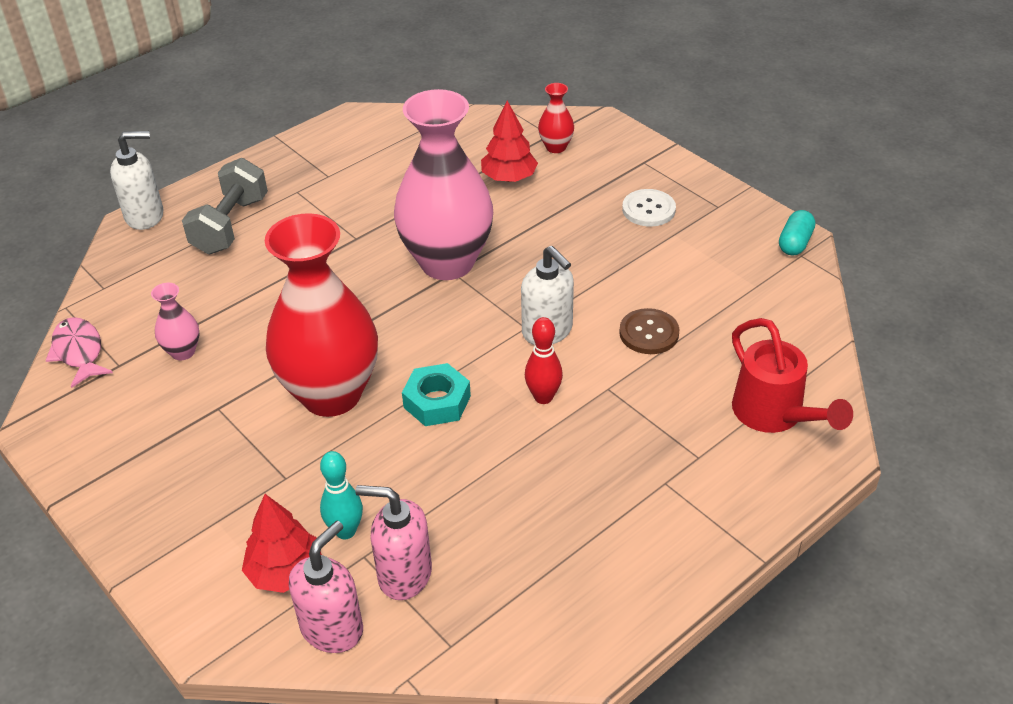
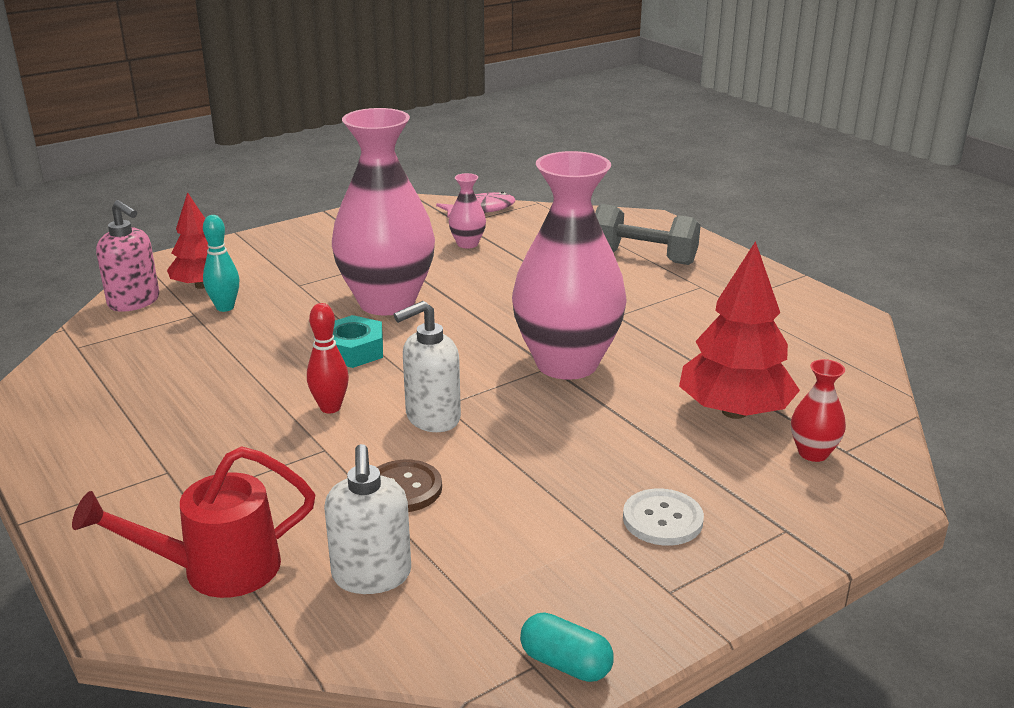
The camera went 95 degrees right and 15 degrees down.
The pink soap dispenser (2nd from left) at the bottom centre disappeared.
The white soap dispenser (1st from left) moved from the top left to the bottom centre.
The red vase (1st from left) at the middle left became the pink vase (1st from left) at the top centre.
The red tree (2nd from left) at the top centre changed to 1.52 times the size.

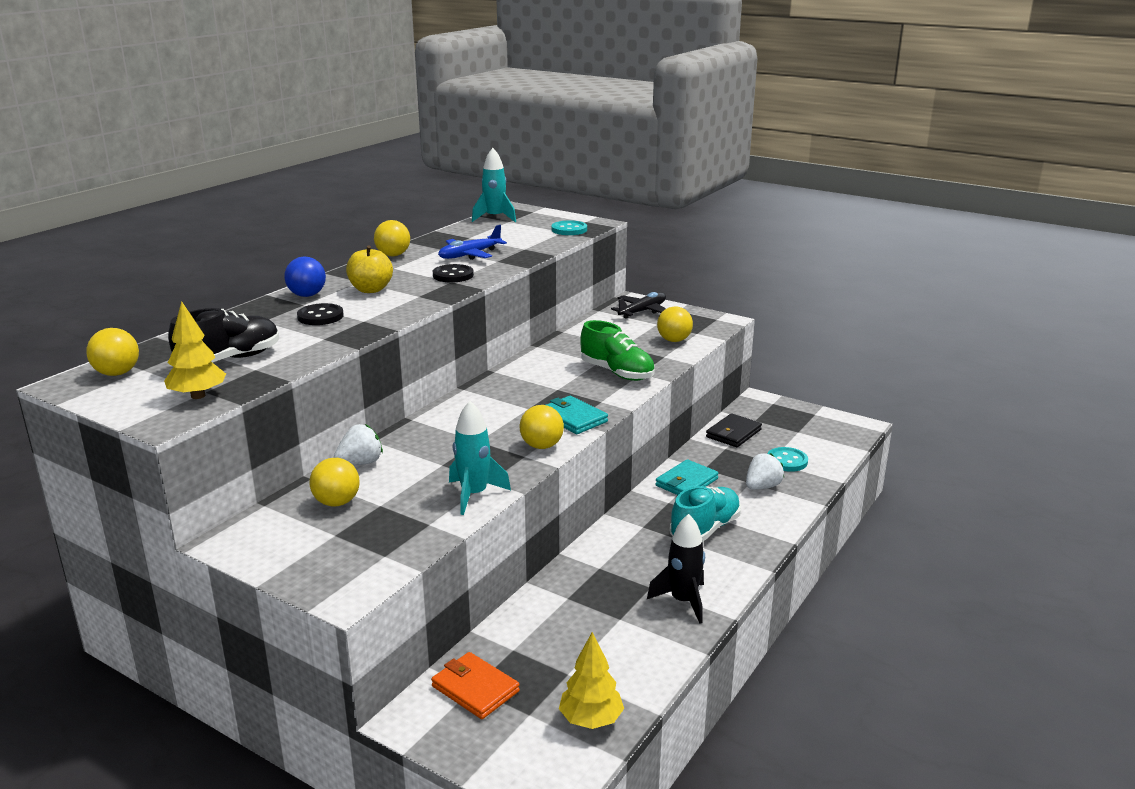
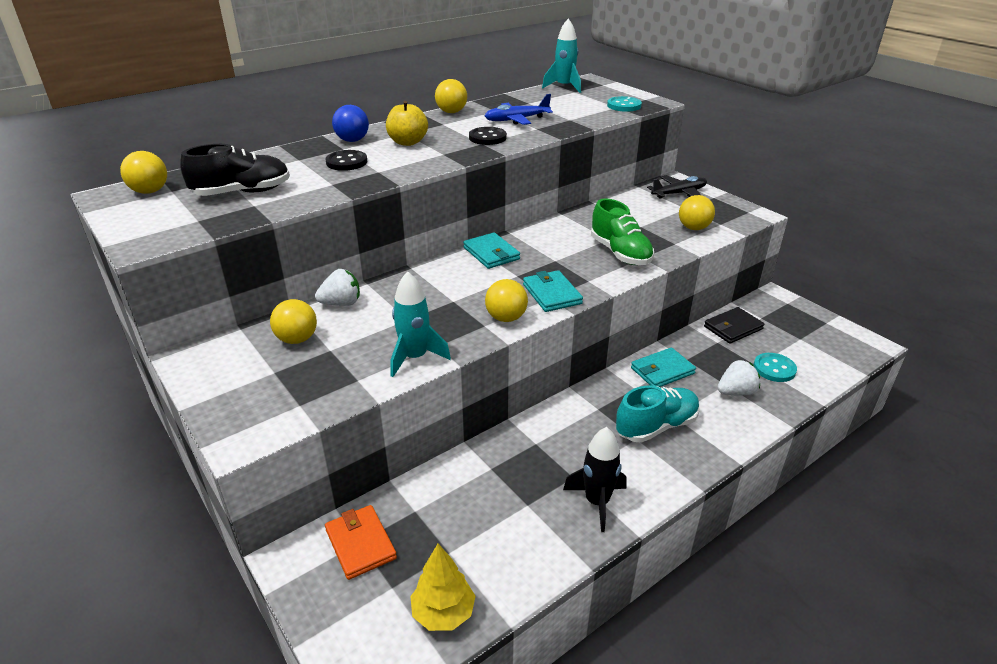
The camera went 20 degrees right and 10 degrees up.
The yellow tree (1st from left) at the middle left disappeared.
The turquoise wallet (1st from left) at the centre appeared.

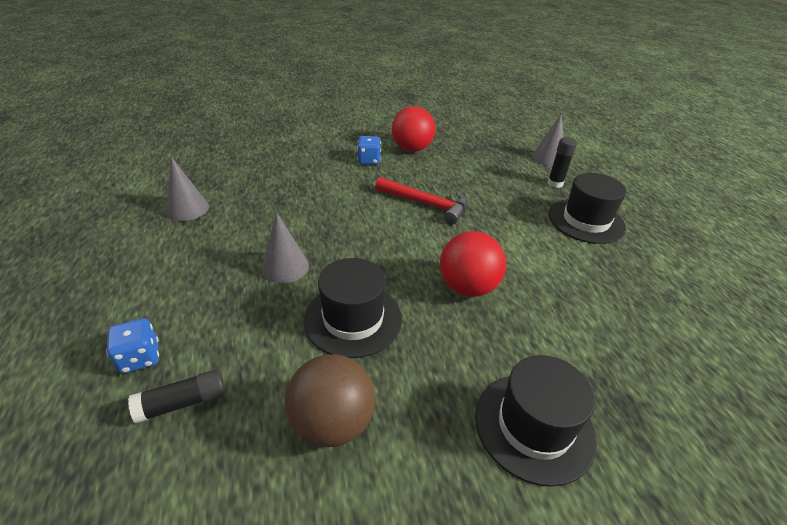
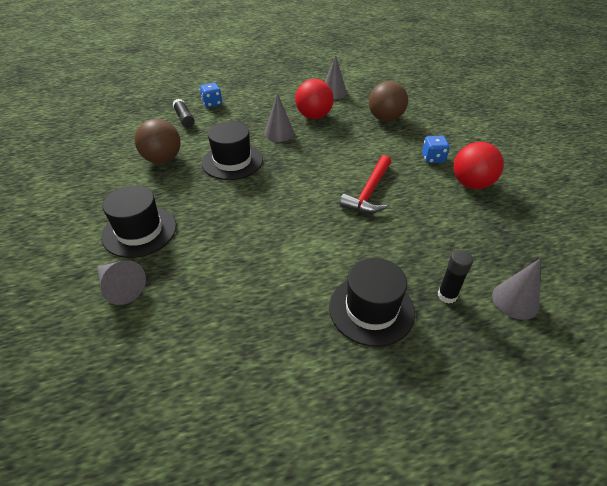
The camera went 90 degrees right and 5 degrees up.
The grey cone (1st from left) at the middle left appeared.
The brown ball (2nd from left) at the top centre appeared.
The red ball (2nd from left in the first image) moved from the centre to the top centre.

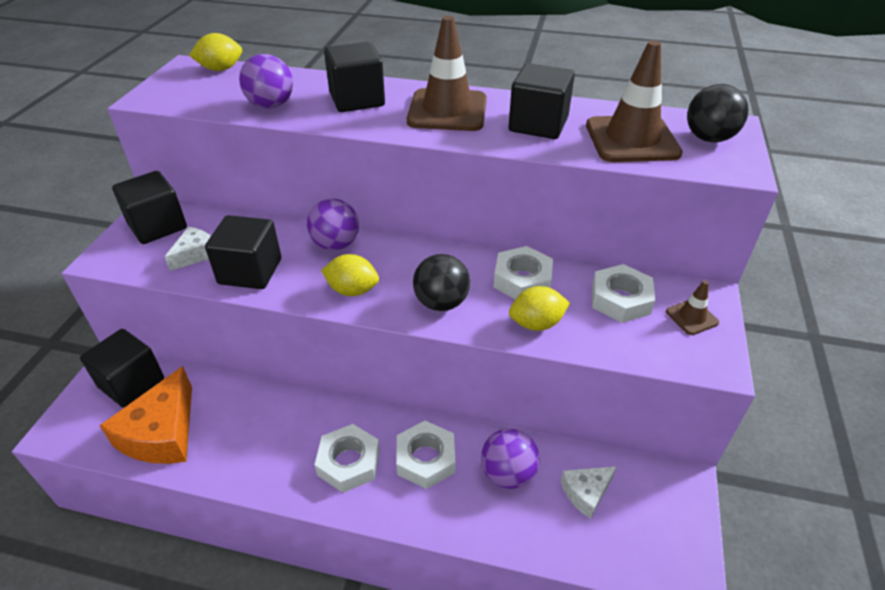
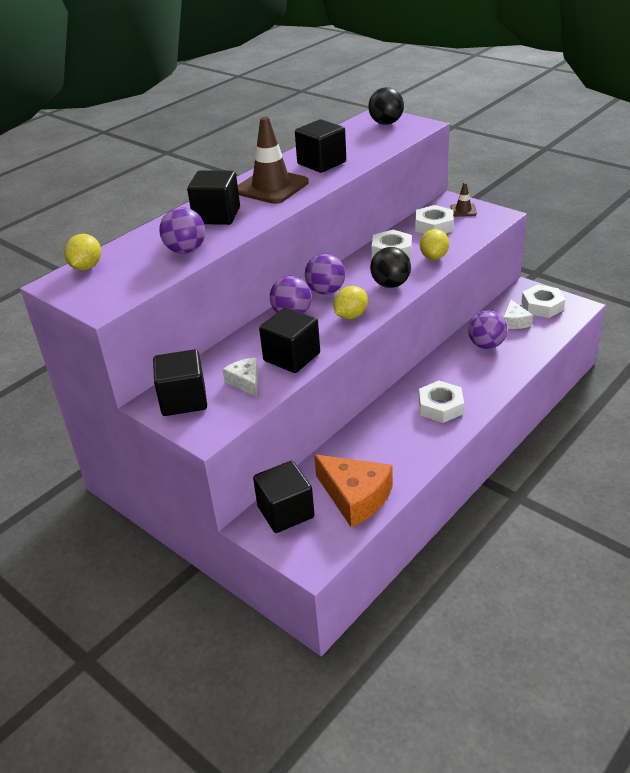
The camera went 60 degrees left and 5 degrees down.
The brown traffic cone (2nd from left) at the top right disappeared.
The purple ball (3rd from left) at the centre appeared.
The white nut (2nd from left in the first image) moved from the bottom centre to the middle right.

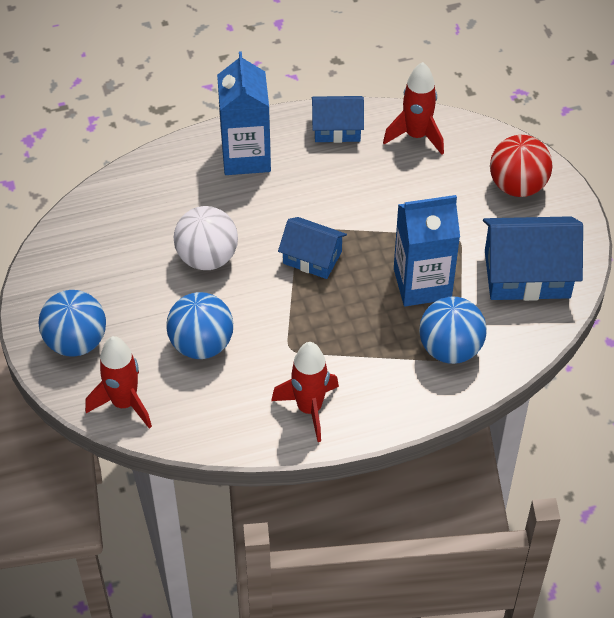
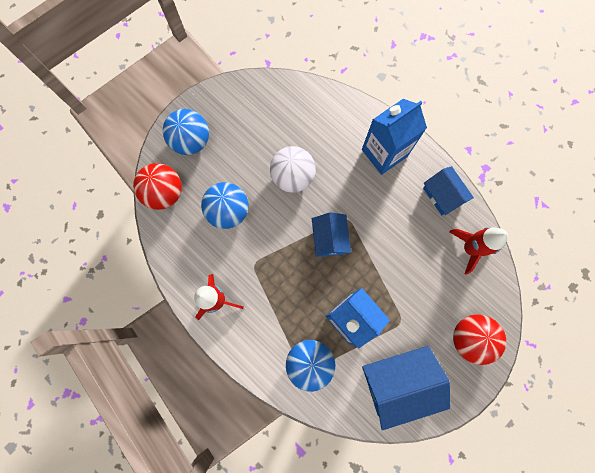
The camera went 60 degrees right and 25 degrees up.
The red rocket (1st from left) at the middle left was replaced by the red ball (1st from left) at the middle left.
The blue house (3rd from left in the first image) at the middle right turned 75 degrees counterclockwise.

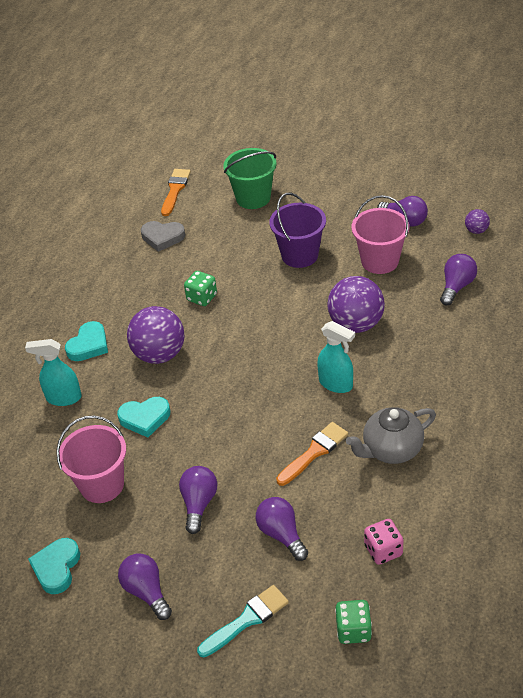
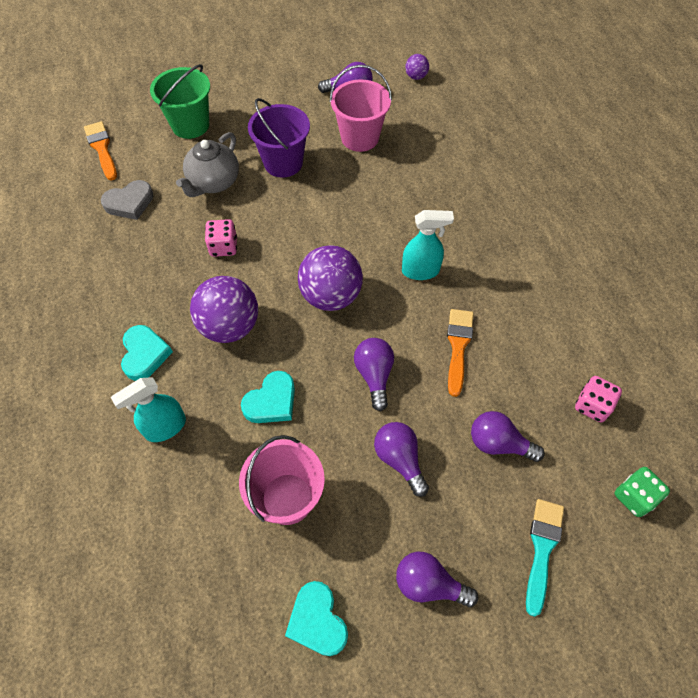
The camera went 40 degrees left and 15 degrees up.
The purple ball (2nd from left) moved from the middle right to the centre.
The grey teapot moved from the middle right to the top left.
The purple light bulb (5th from left in the first image) moved from the middle right to the centre.
The green dice (1st from left) at the centre became the pink dice (1st from left) at the middle left.

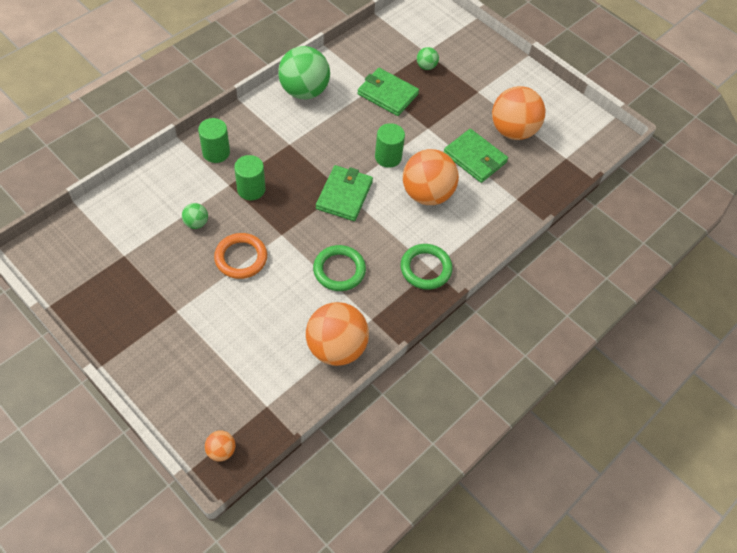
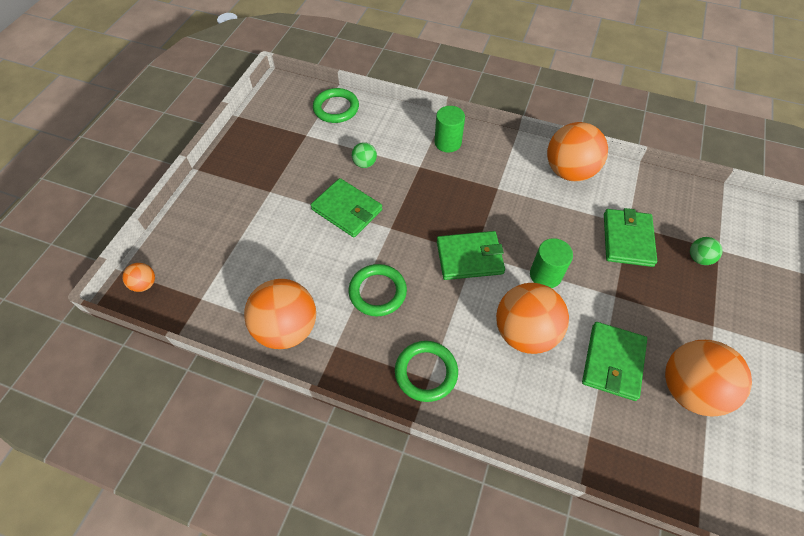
The camera went 70 degrees right and 0 degrees up.
The green cylinder (2nd from left) at the top centre disappeared.
The green ring (1st from left) at the top centre appeared.
The orange ring at the middle left was replaced by the green wallet (1st from left) at the centre.
The green ball (2nd from left) at the top centre became the orange ball (4th from left) at the top right.

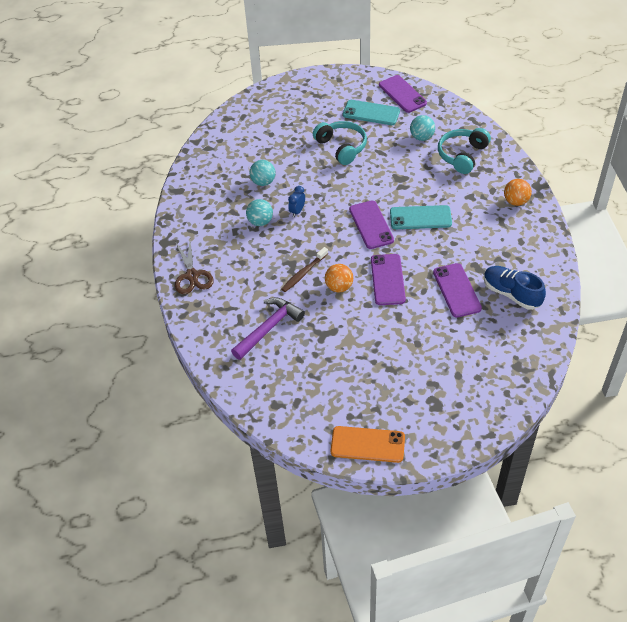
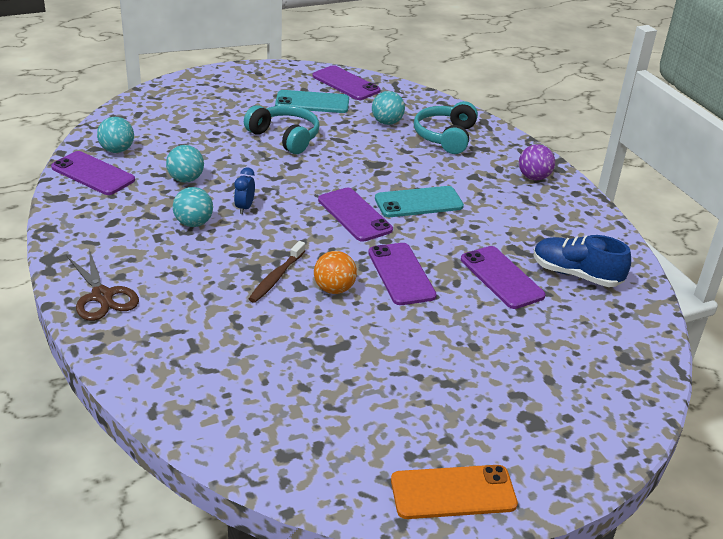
The camera went 20 degrees left and 15 degrees down.
The purple hammer at the centre disappeared.
The purple phone (1st from left) at the top left appeared.
The turquoise ball (1st from left) at the top left appeared.
The orange ball (2nd from left) at the top right became the purple ball at the top right.

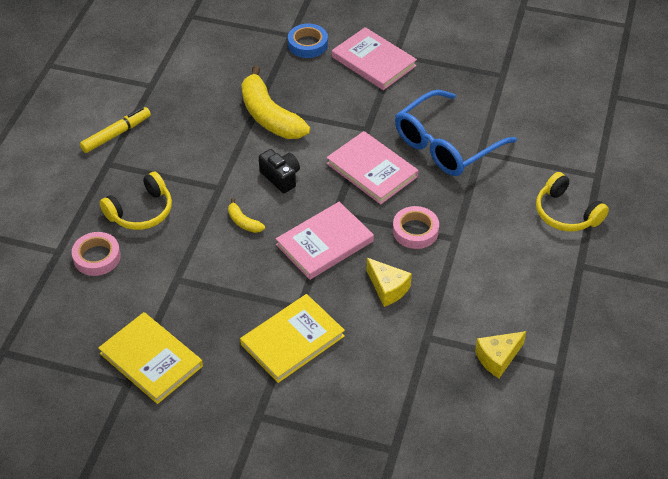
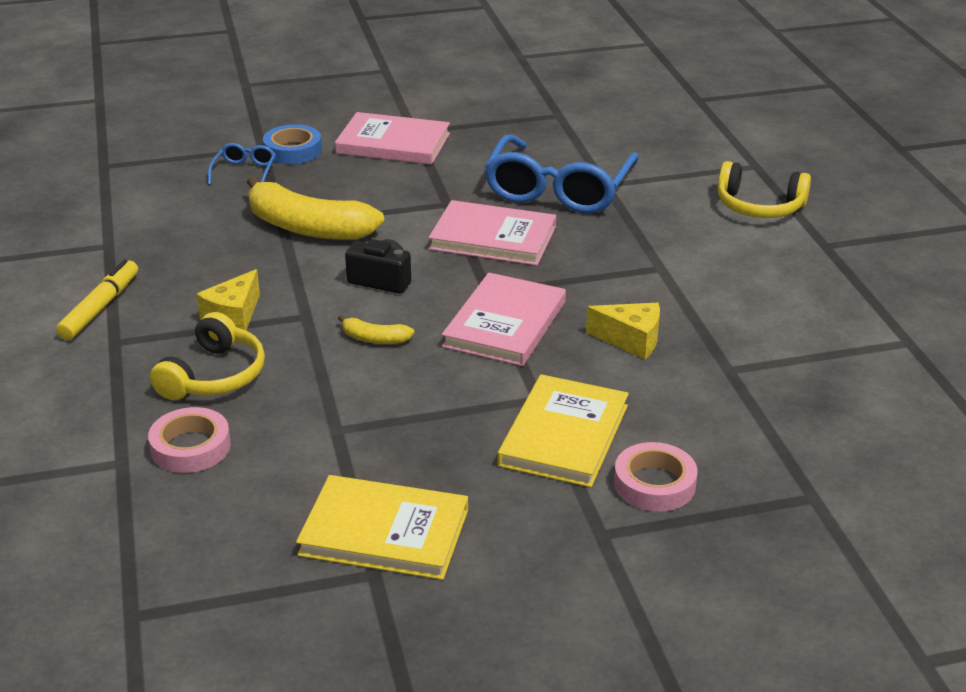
The camera went 30 degrees left and 15 degrees down.
The blue glasses (1st from left) at the top left appeared.
The pink tape (2nd from left) moved from the centre to the bottom right.
The yellow cheese (2nd from left in the first image) moved from the bottom right to the middle left.

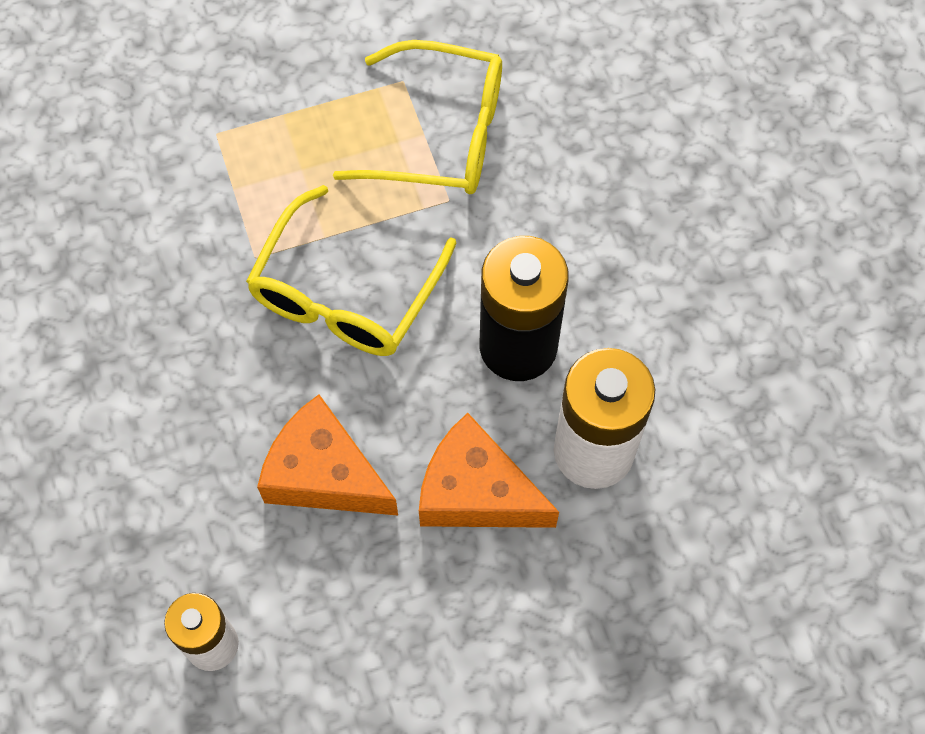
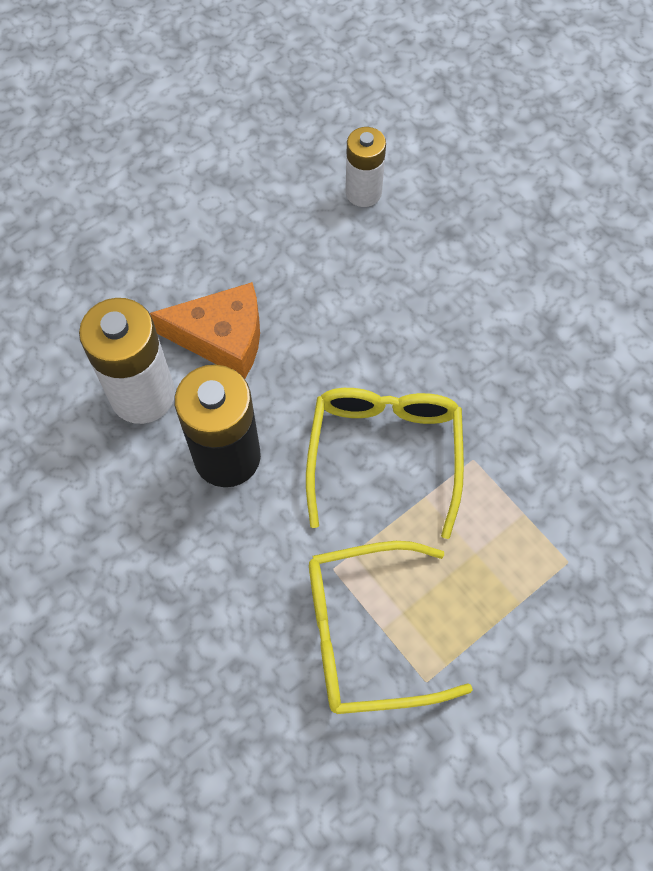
The camera went 160 degrees right and 0 degrees up.
The orange cheese (1st from left) at the centre disappeared.

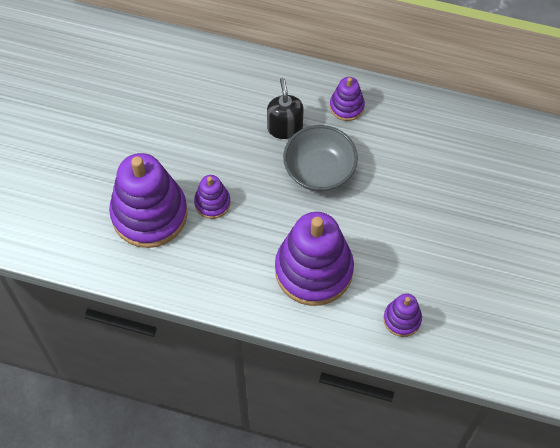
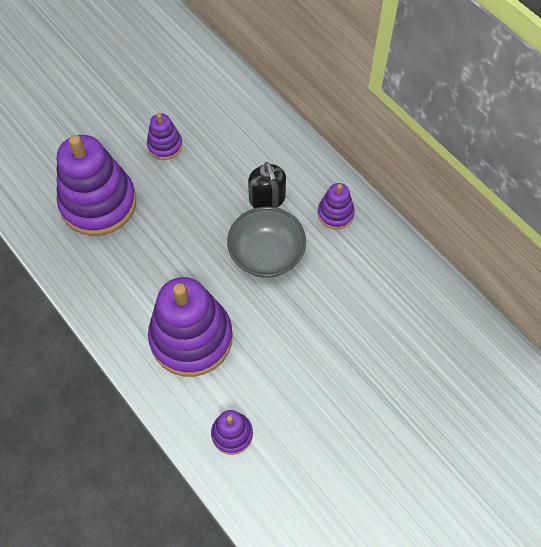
The camera went 35 degrees right and 0 degrees up.
The purple stacking toy (2nd from left) moved from the centre to the top left.
The black soap dispenser at the top centre turned 135 degrees clockwise.

